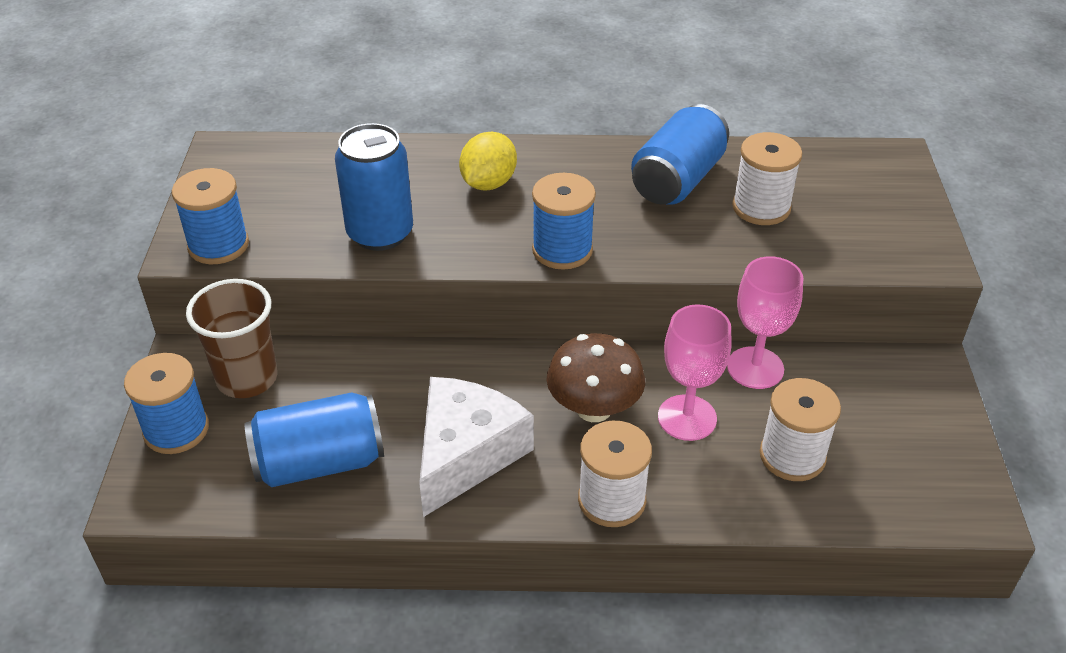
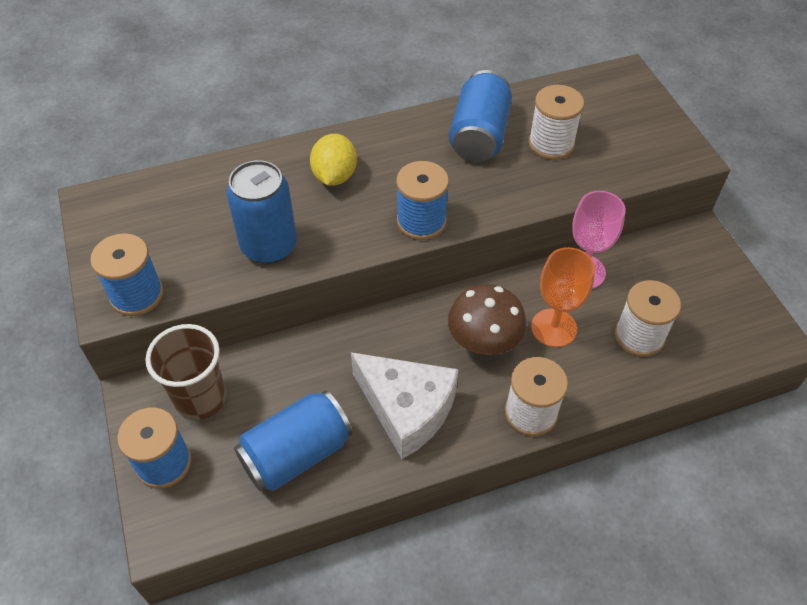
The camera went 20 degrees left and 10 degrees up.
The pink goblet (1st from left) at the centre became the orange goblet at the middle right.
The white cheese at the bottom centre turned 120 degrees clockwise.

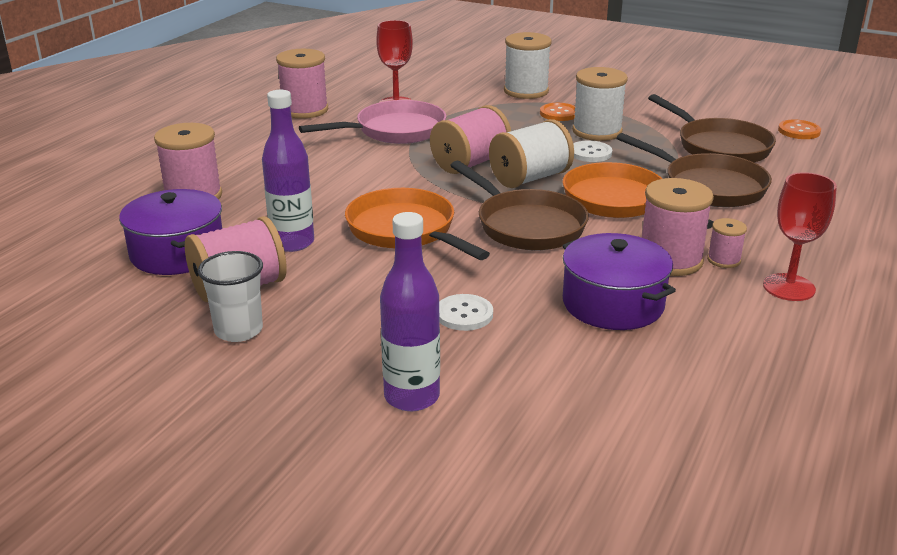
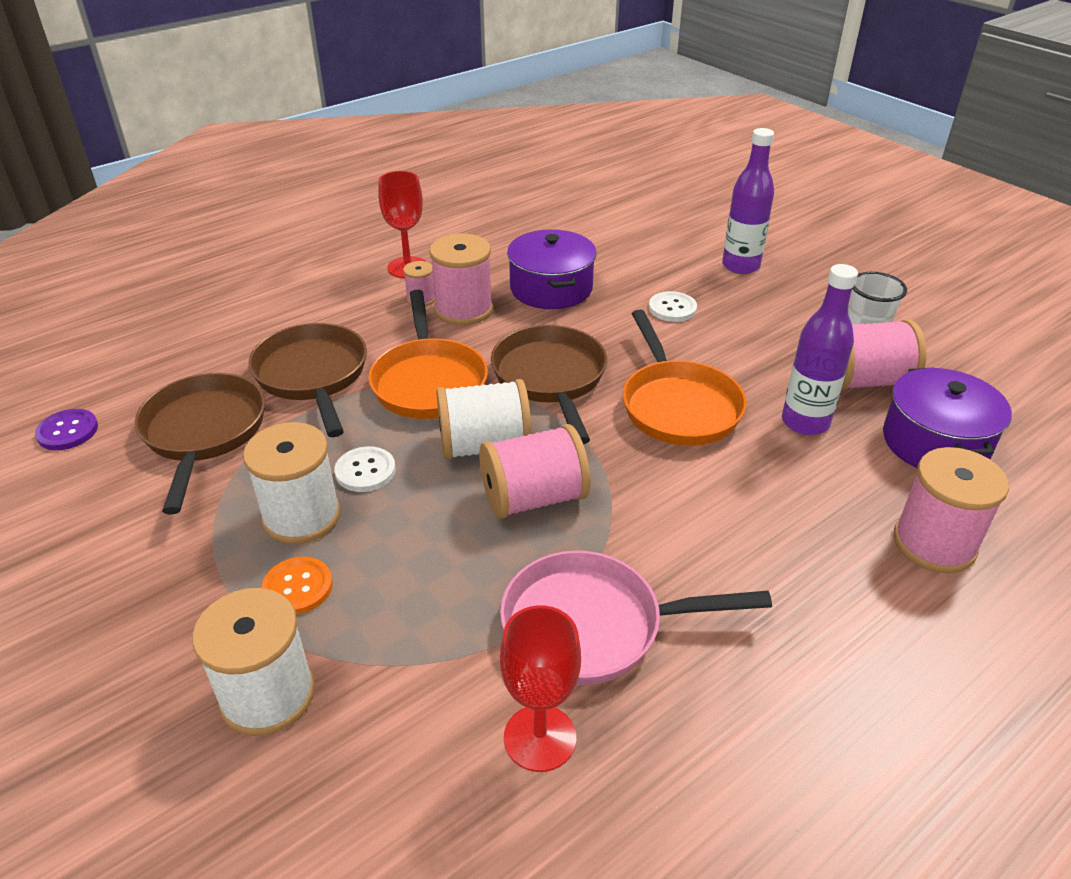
The camera went 155 degrees left and 10 degrees up.
The pink spool (3rd from left) at the top centre disappeared.
The orange button (2nd from left) at the top right became the purple button at the middle left.

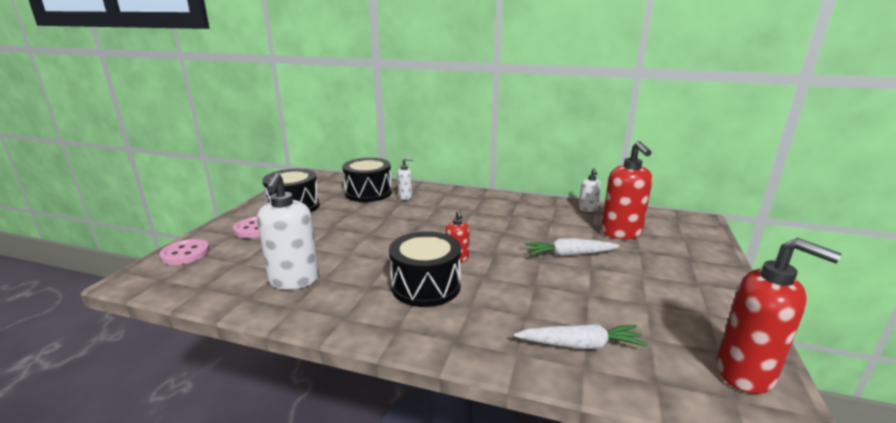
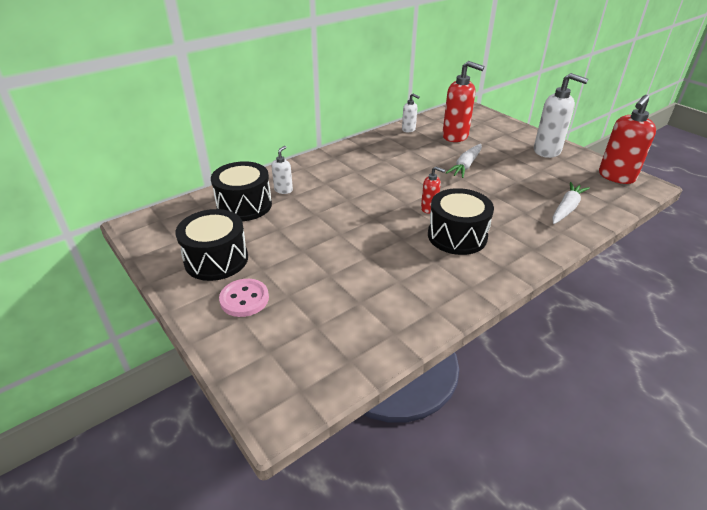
The camera went 55 degrees left and 15 degrees up.
The pink button (1st from left) at the middle left disappeared.
The white soap dispenser (1st from left in the first image) moved from the middle left to the top right.
The red soap dispenser (3rd from left) at the bottom right turned 150 degrees clockwise.

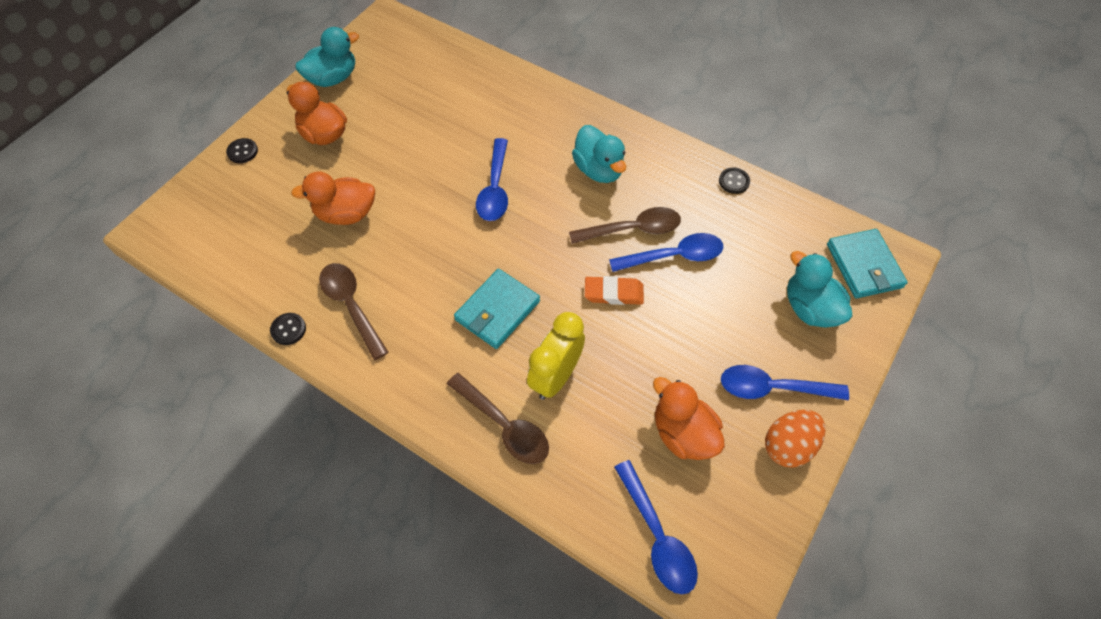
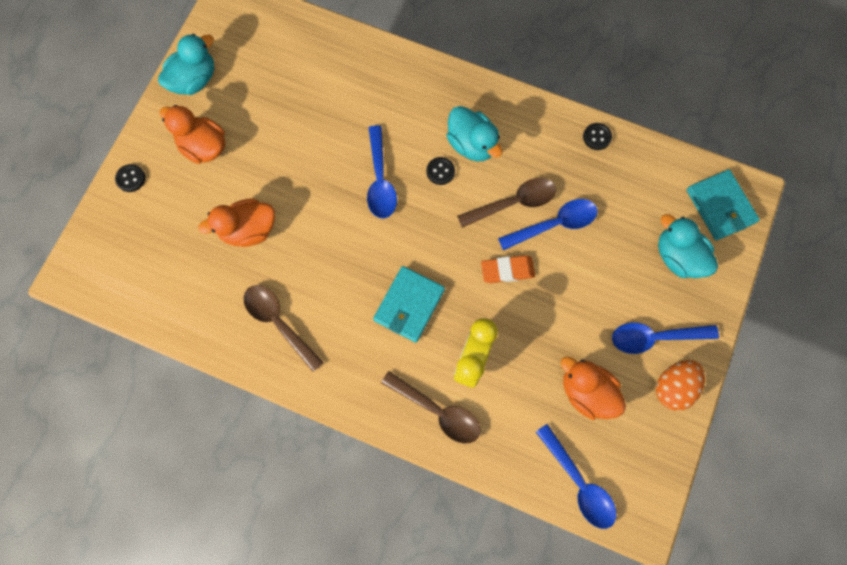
The camera went 10 degrees left and 15 degrees up.
The black button (2nd from left) moved from the middle left to the top centre.

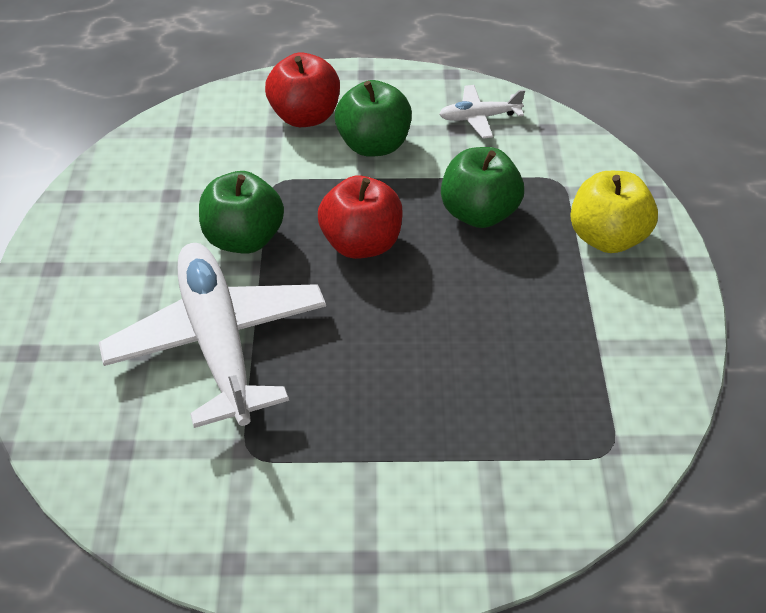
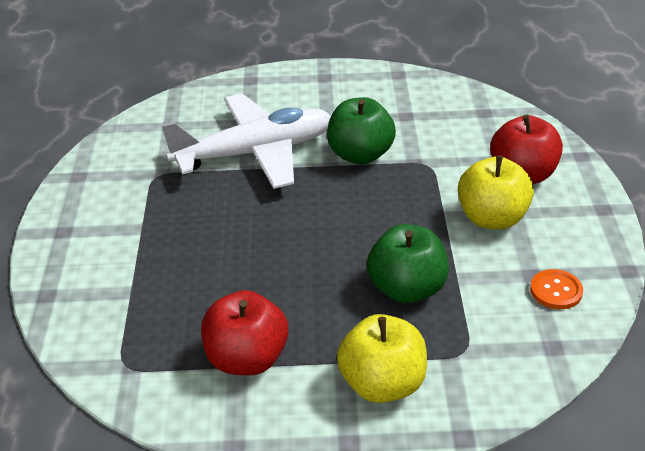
The camera went 90 degrees right and 10 degrees down.
The red apple (2nd from left in the first image) moved from the centre to the bottom centre.
The white plane (2nd from left) at the top centre was replaced by the orange button at the middle right.
The green apple (2nd from left) at the top centre became the yellow apple (2nd from left) at the middle right.

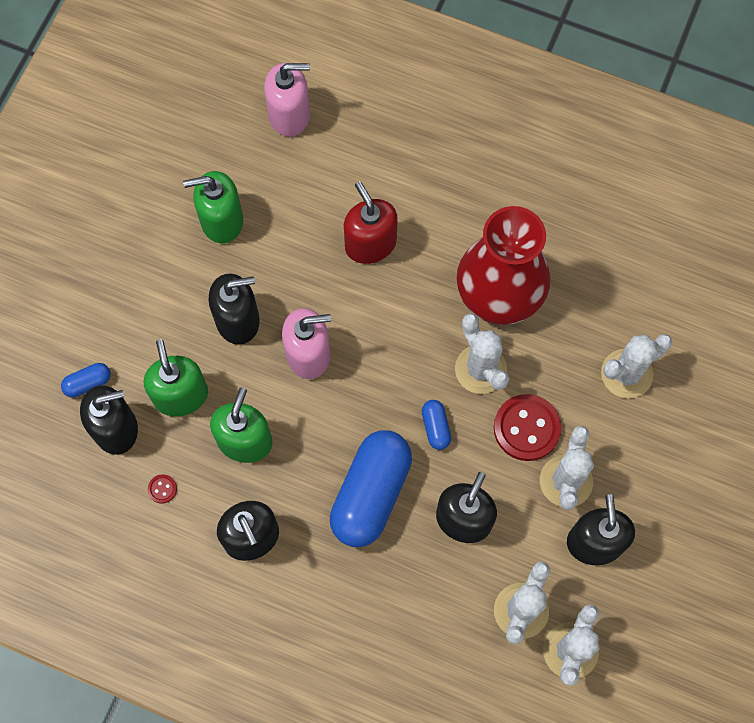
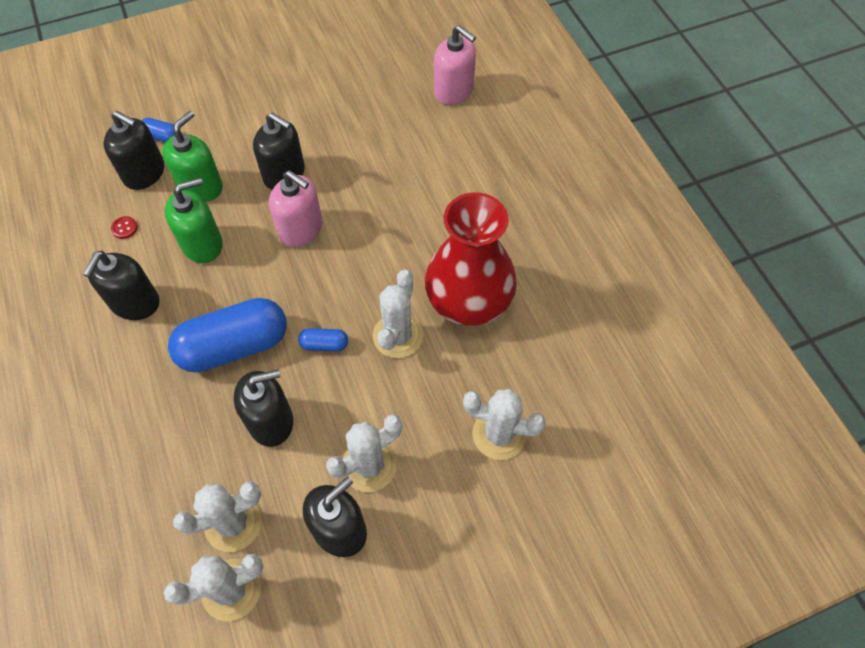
The camera went 45 degrees right and 10 degrees down.
The green soap dispenser (2nd from left) at the top left disappeared.
The red soap dispenser at the top centre disappeared.
The red button (2nd from left) at the middle right disappeared.
The blue capsule (3rd from left) at the centre turned 60 degrees clockwise.

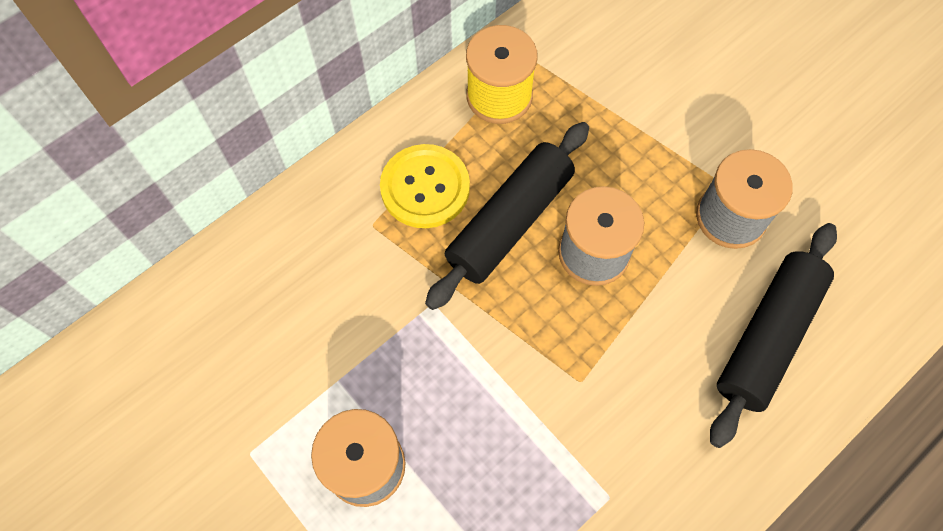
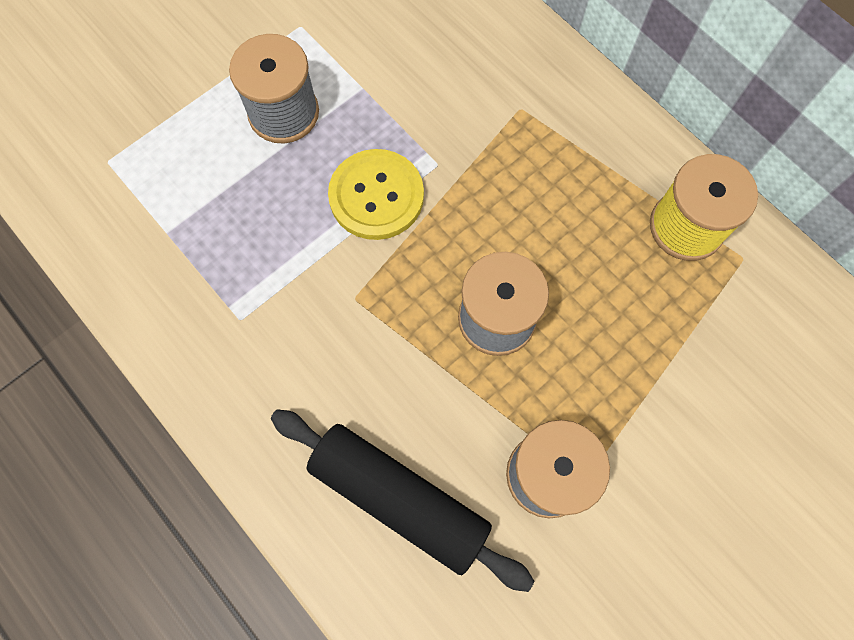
The camera went 90 degrees right and 5 degrees up.
The black rolling pin (1st from left) at the centre disappeared.
The yellow button moved from the centre to the top centre.

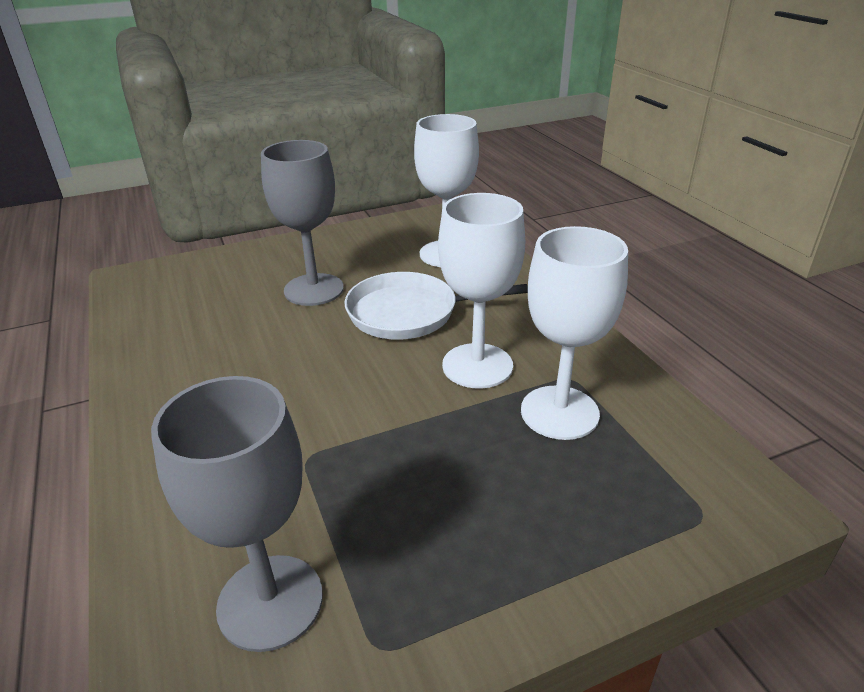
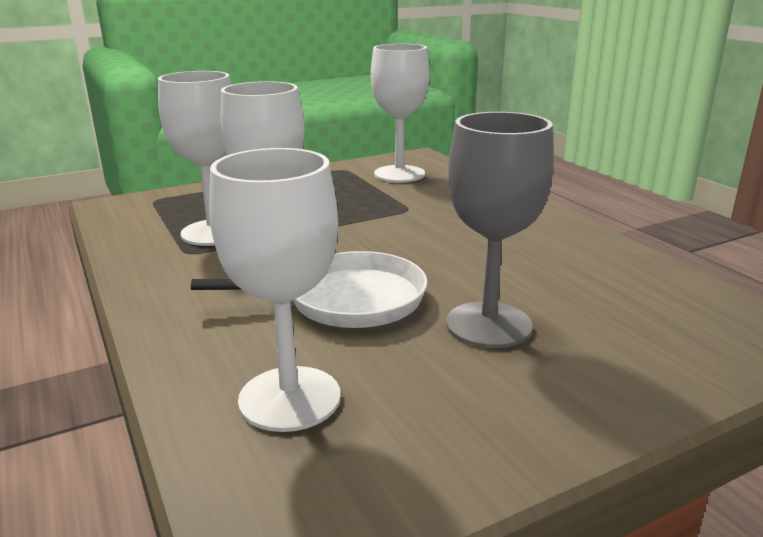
The camera went 175 degrees right and 10 degrees down.
The grey goblet (1st from left) at the bottom left became the white goblet (4th from left) at the top centre.

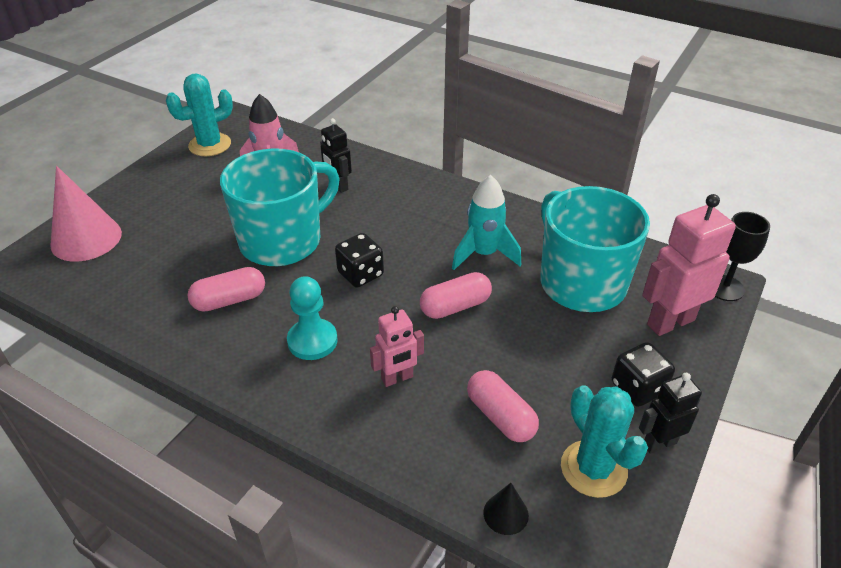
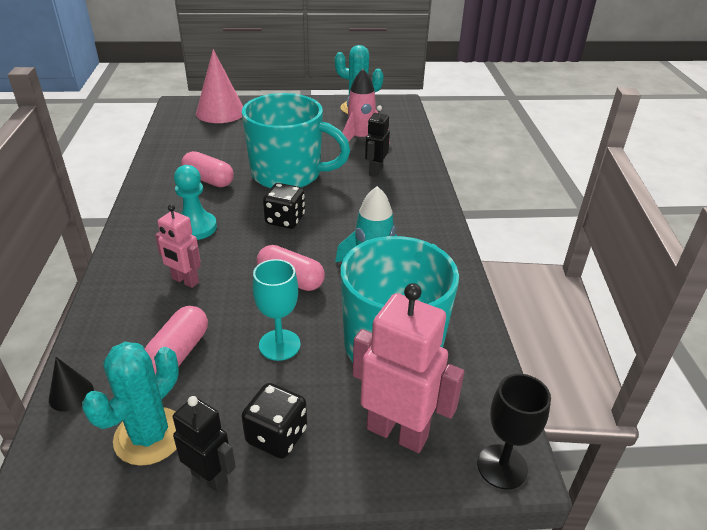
The camera went 55 degrees right and 5 degrees down.
The turquoise goblet at the centre appeared.

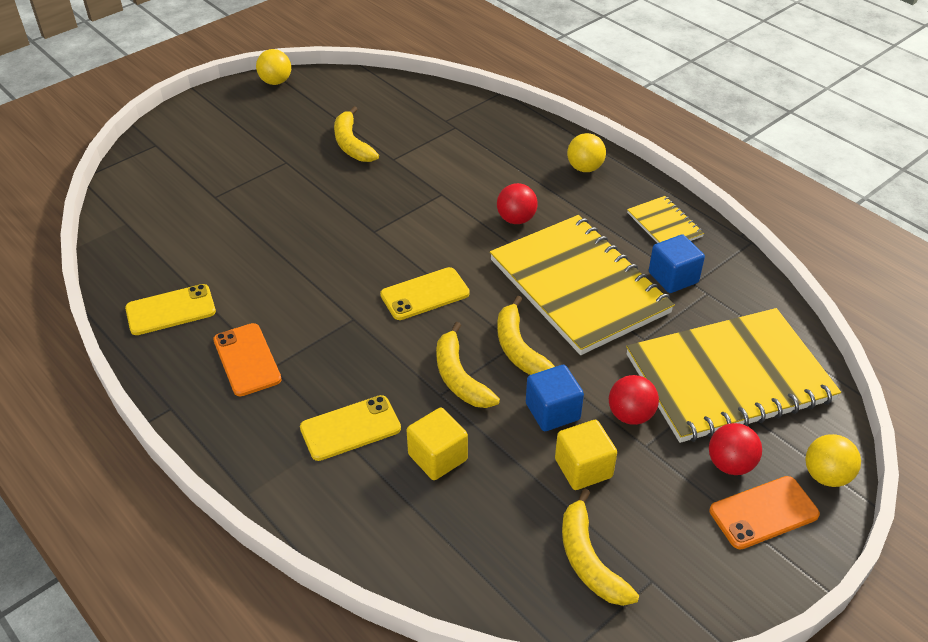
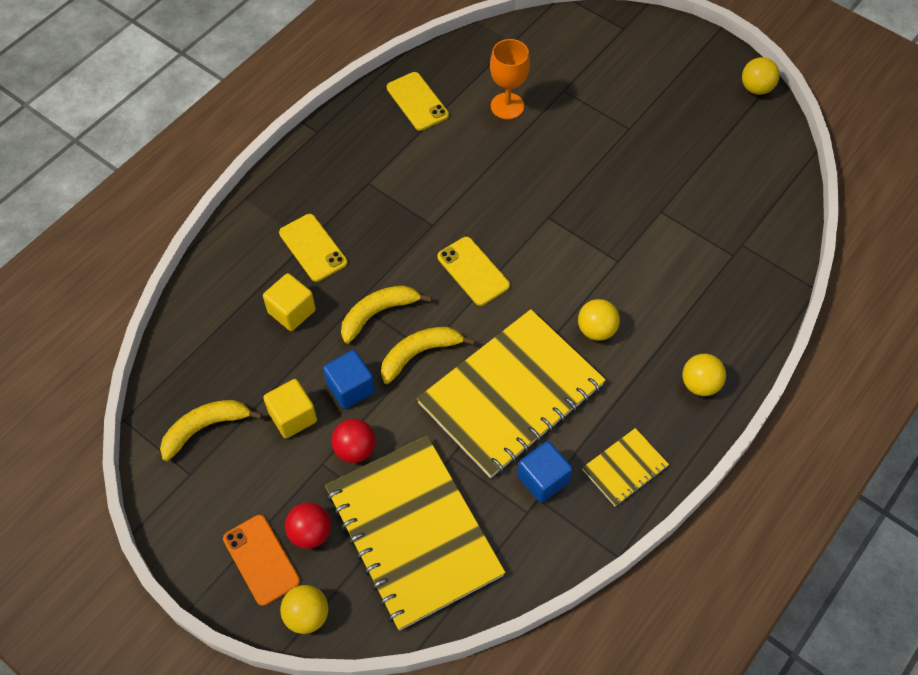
The camera went 80 degrees right and 15 degrees up.
The orange phone (1st from left) at the middle left disappeared.
The yellow banana (1st from left) at the top centre disappeared.
The orange goblet at the top centre appeared.
The red ball (1st from left) at the top centre became the yellow ball (2nd from left) at the centre.

